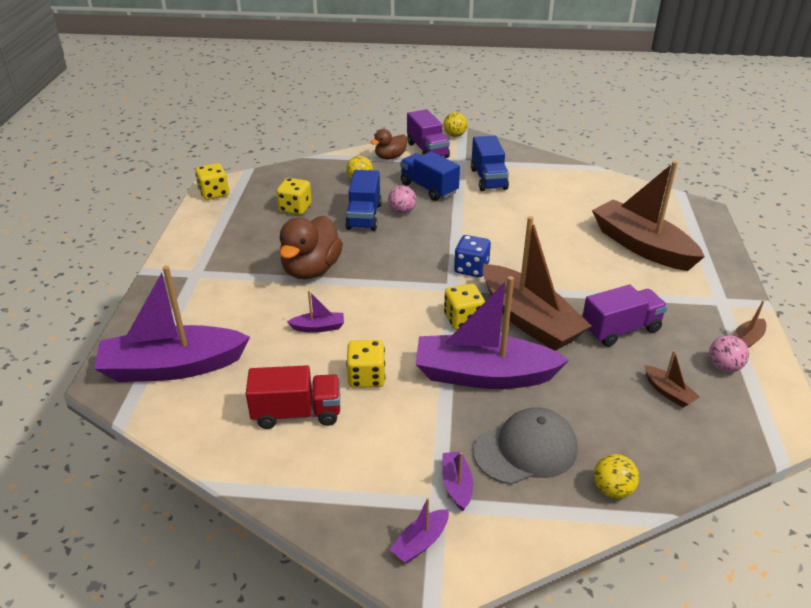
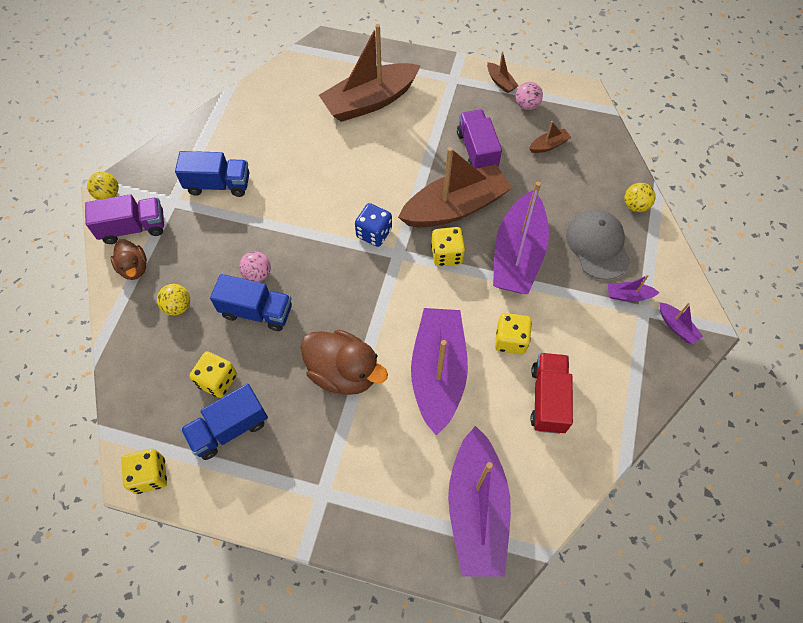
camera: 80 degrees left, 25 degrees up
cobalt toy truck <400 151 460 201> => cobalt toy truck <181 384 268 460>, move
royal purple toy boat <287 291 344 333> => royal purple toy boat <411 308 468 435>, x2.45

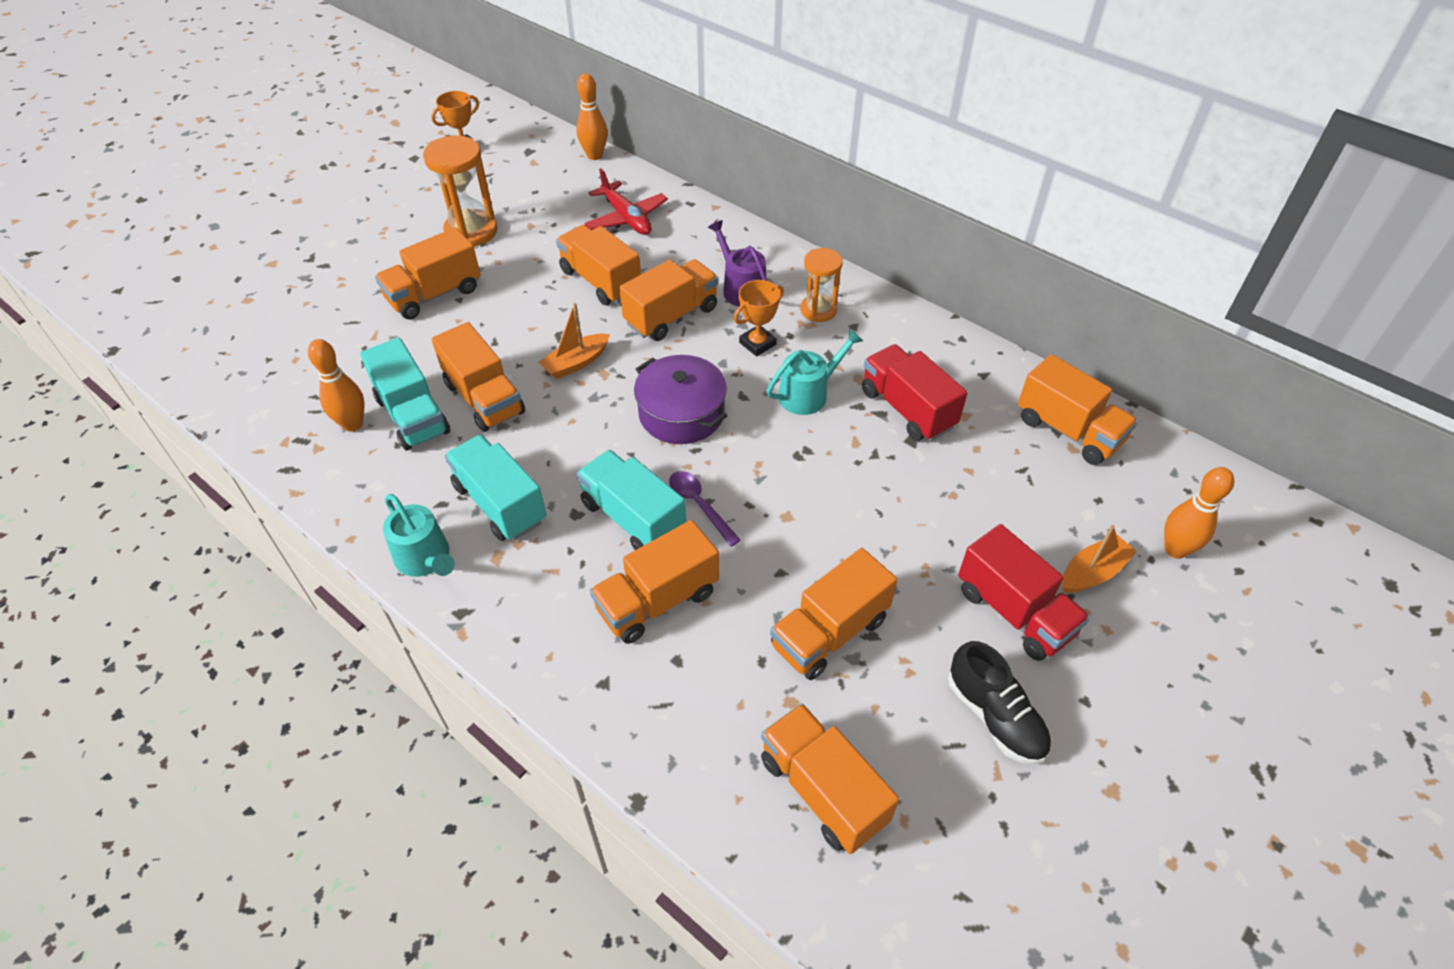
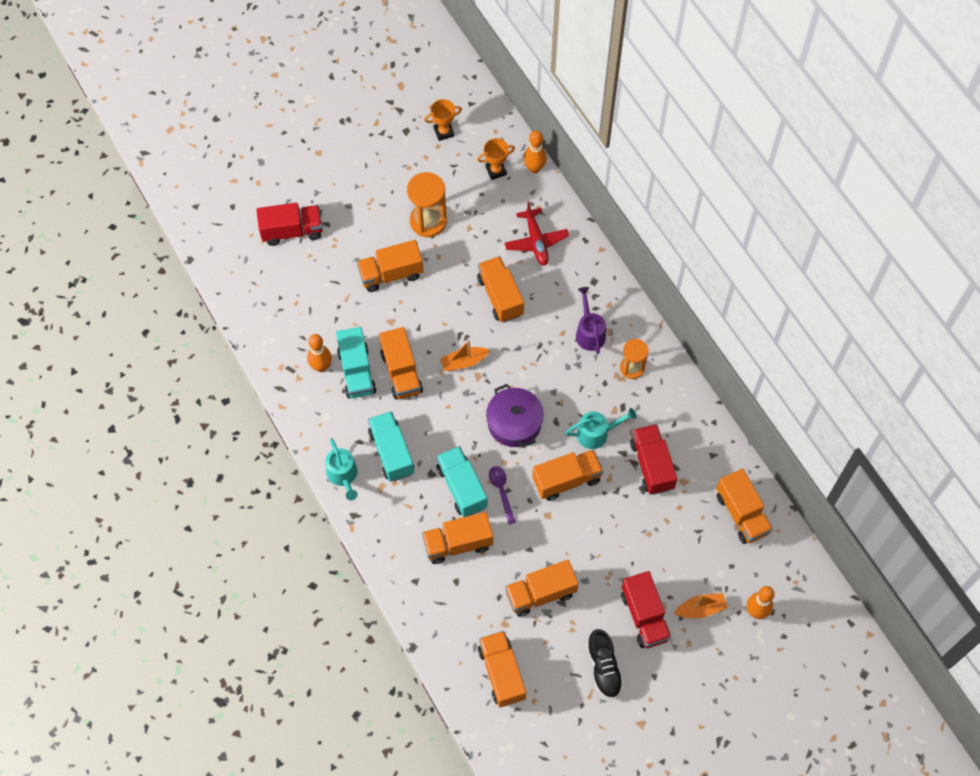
camera: 20 degrees right, 15 degrees up
nothing => scarlet toy truck <256 203 323 246>
bright orange toy truck <619 259 718 341> => bright orange toy truck <532 449 603 501>, move
bright orange award cup <734 280 784 356> => bright orange award cup <477 138 515 180>, move

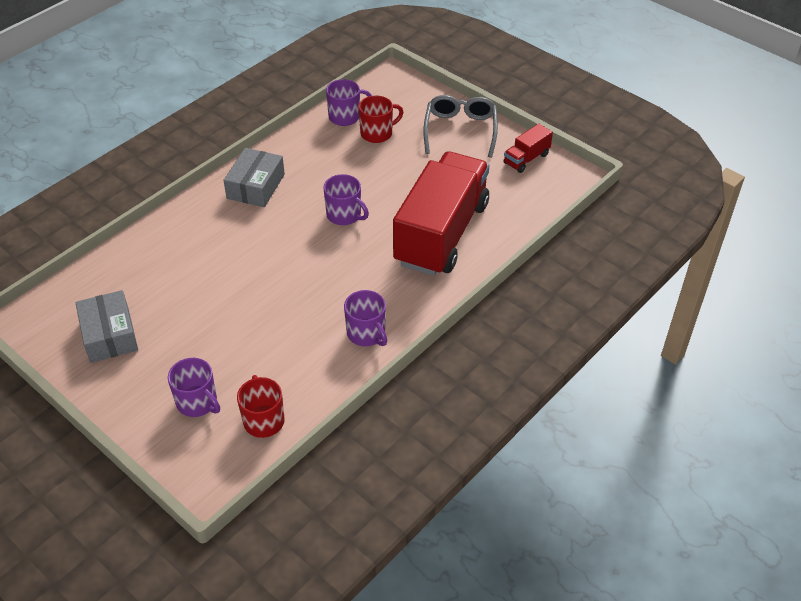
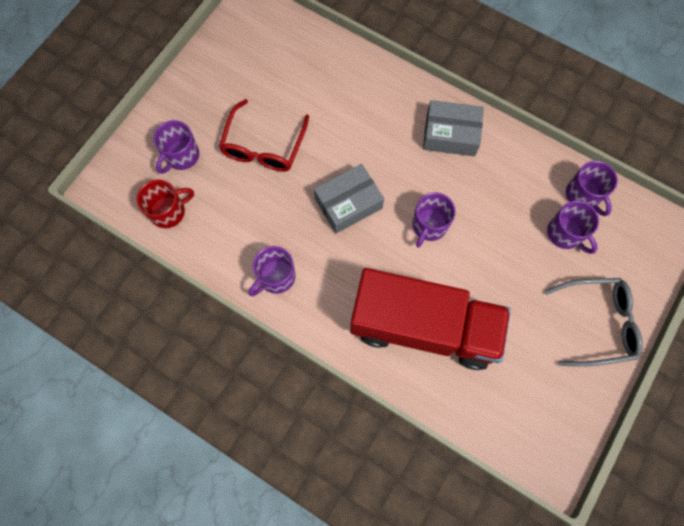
camera: 80 degrees right, 25 degrees up
scarlet toy truck <504 124 553 173> => nothing
nothing => scarlet glasses <219 99 309 172>
gray parcel <75 290 138 363> => gray parcel <314 164 384 233>, move
scarlet coffee mug <358 96 403 143> => royal purple coffee mug <547 201 599 254>

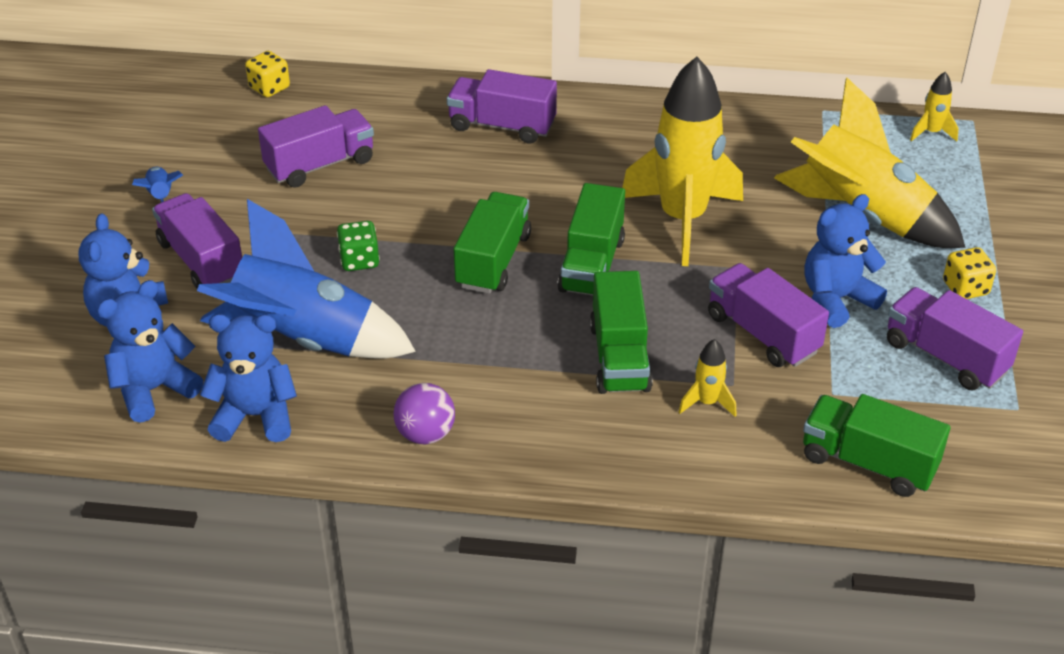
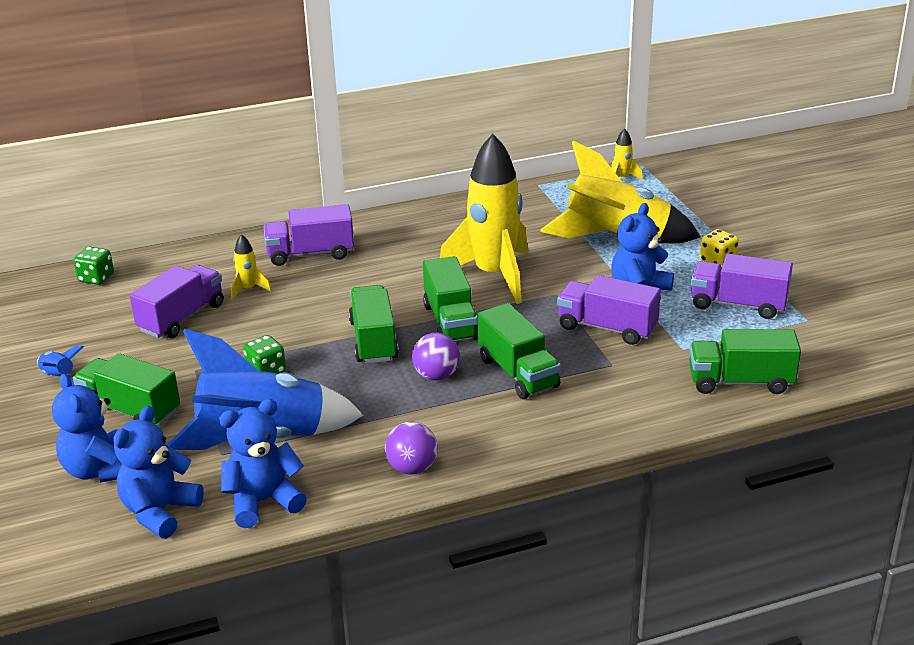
camera: 25 degrees left, 10 degrees down
nothing => royal purple ball <412 333 460 381>
bright yellow spaceship <679 339 737 417> => bright yellow spaceship <231 234 271 300>, move
royal purple toy truck <152 193 242 289> => emerald toy truck <73 353 180 426>
bright yellow die <245 51 290 97> => emerald die <73 246 114 285>

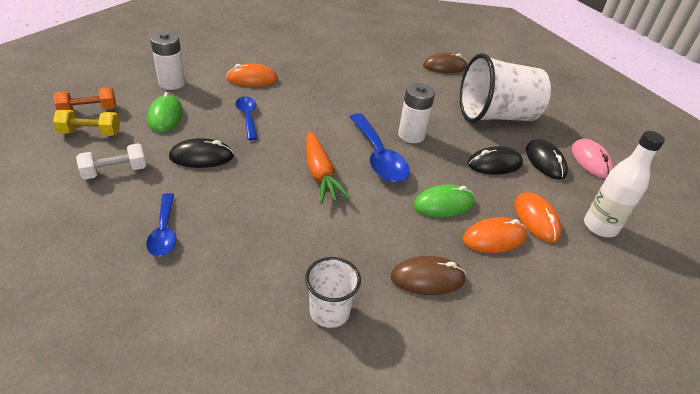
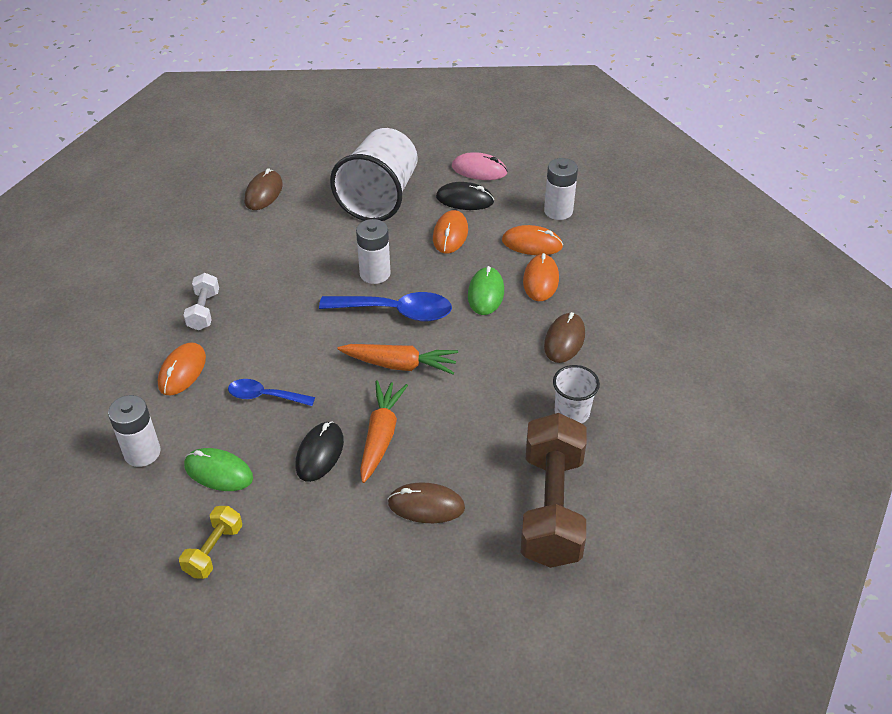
camera: 60 degrees left, 5 degrees up
bright orange dumbbell <54 87 116 111> => nothing
nothing => bright orange root vegetable <360 381 408 483>
nothing => russet dumbbell <521 413 587 568>
pure white dumbbell <76 144 146 179> => pure white dumbbell <184 273 219 330>, move
cobalt tablespoon <146 193 177 256> => russet mouse <388 482 465 523>
pure white bottle <584 131 665 237> => pure white battery <544 158 578 220>
jet-black mouse <468 146 523 175> => bright orange mouse <433 210 468 254>

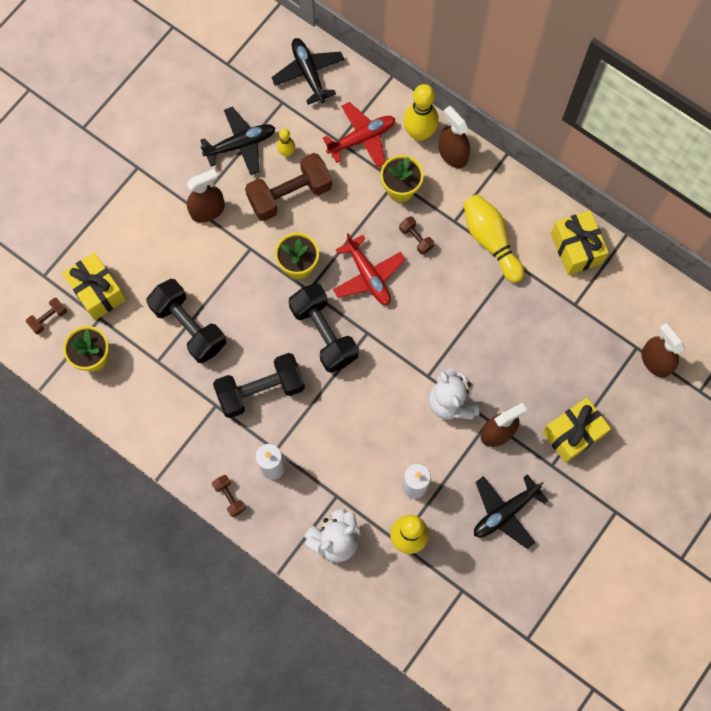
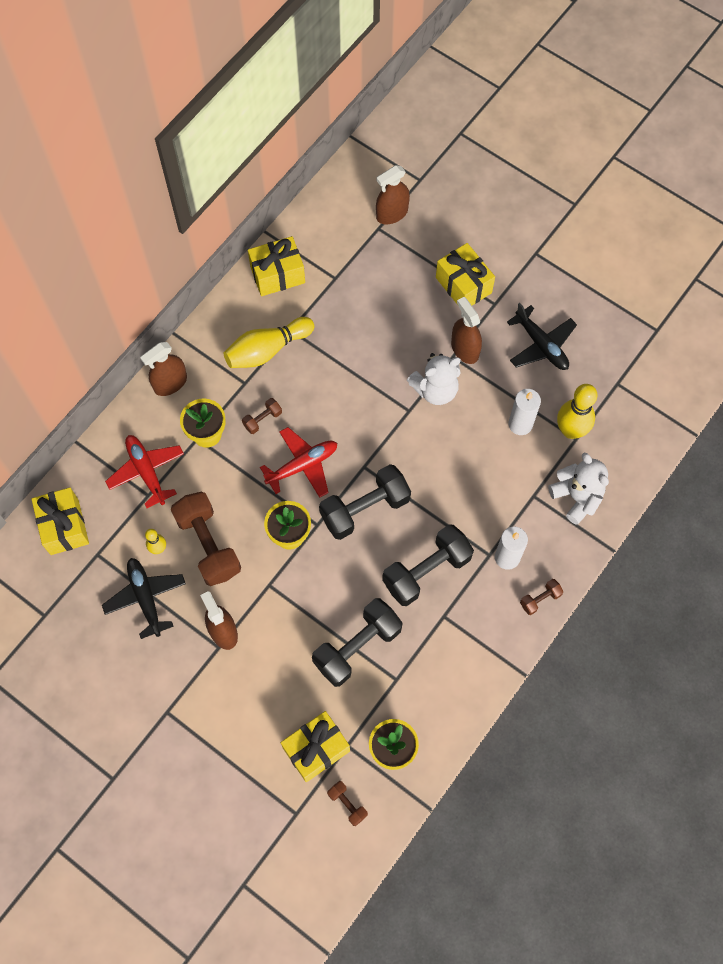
camera: 90 degrees left, 5 degrees down
bright yellow bowling pin <403 84 439 141> => nothing
jet-black toy plane <271 38 345 105> => bright yellow gift <31 487 89 555>
jet-black dumbbell <213 353 305 418> => jet-black dumbbell <382 524 474 606>, 75 degrees clockwise

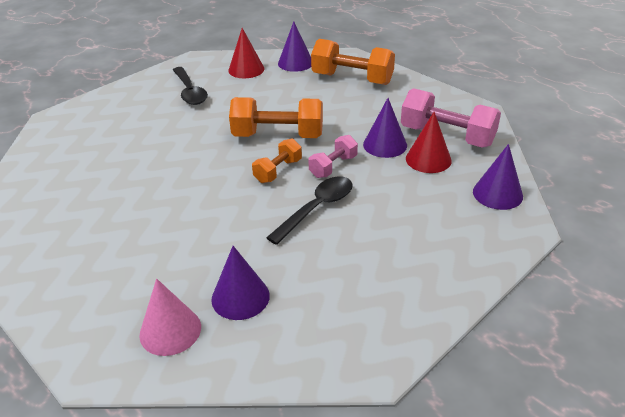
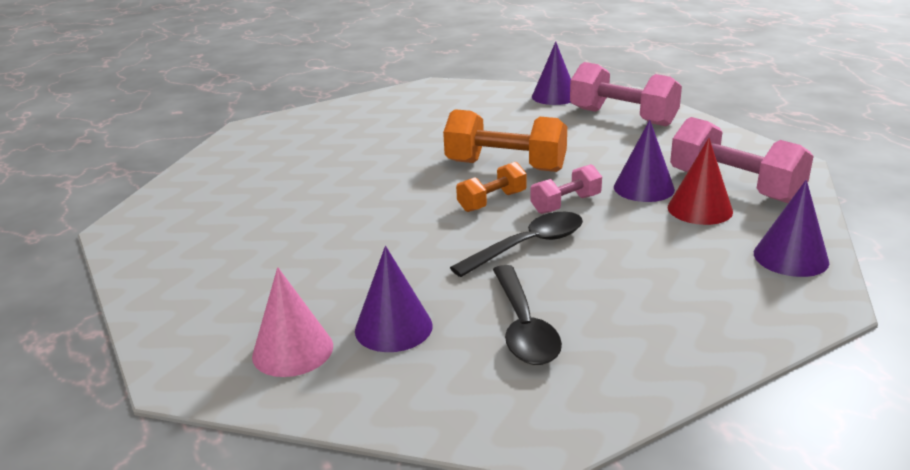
camera: 15 degrees right, 10 degrees down
scarlet cone <228 28 264 78> => nothing
jet-black tablespoon <173 67 208 105> => jet-black tablespoon <493 265 562 365>, move
bright orange dumbbell <311 39 395 85> => pink dumbbell <570 62 682 126>

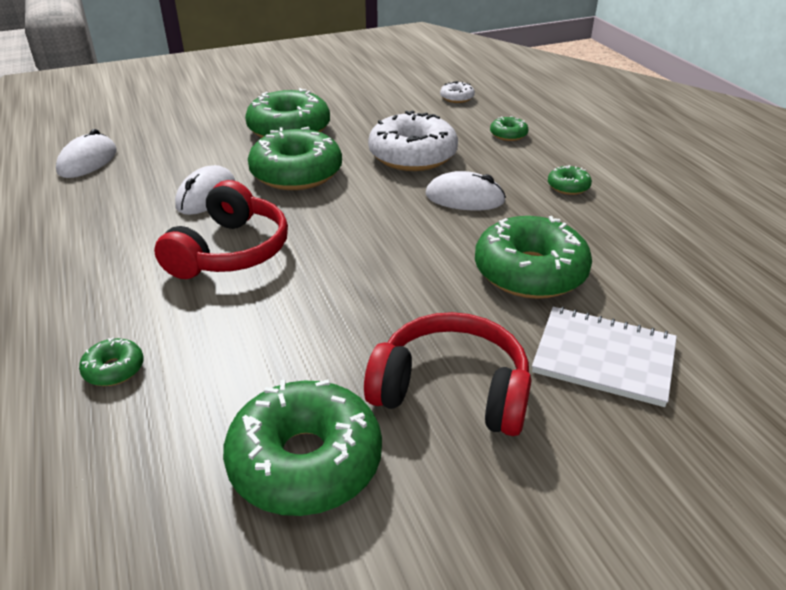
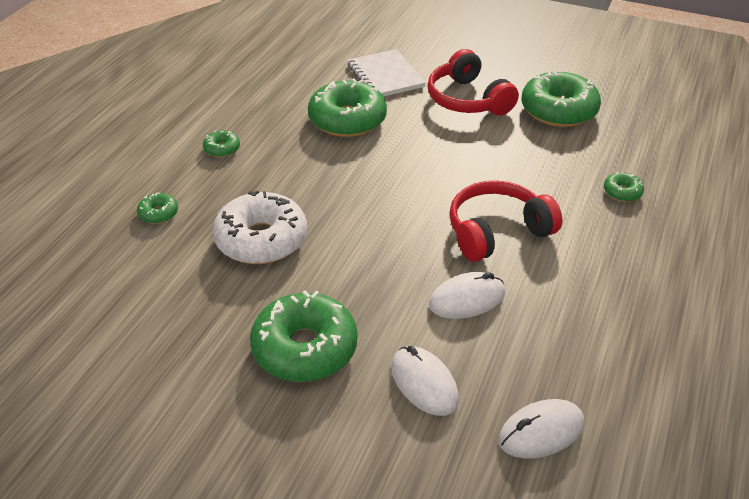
camera: 135 degrees left, 5 degrees up
emerald donut <248 127 342 190> => nothing
pure white donut <440 81 475 103> => nothing
pure white mouse <426 171 506 211> => pure white mouse <392 346 459 416>, move

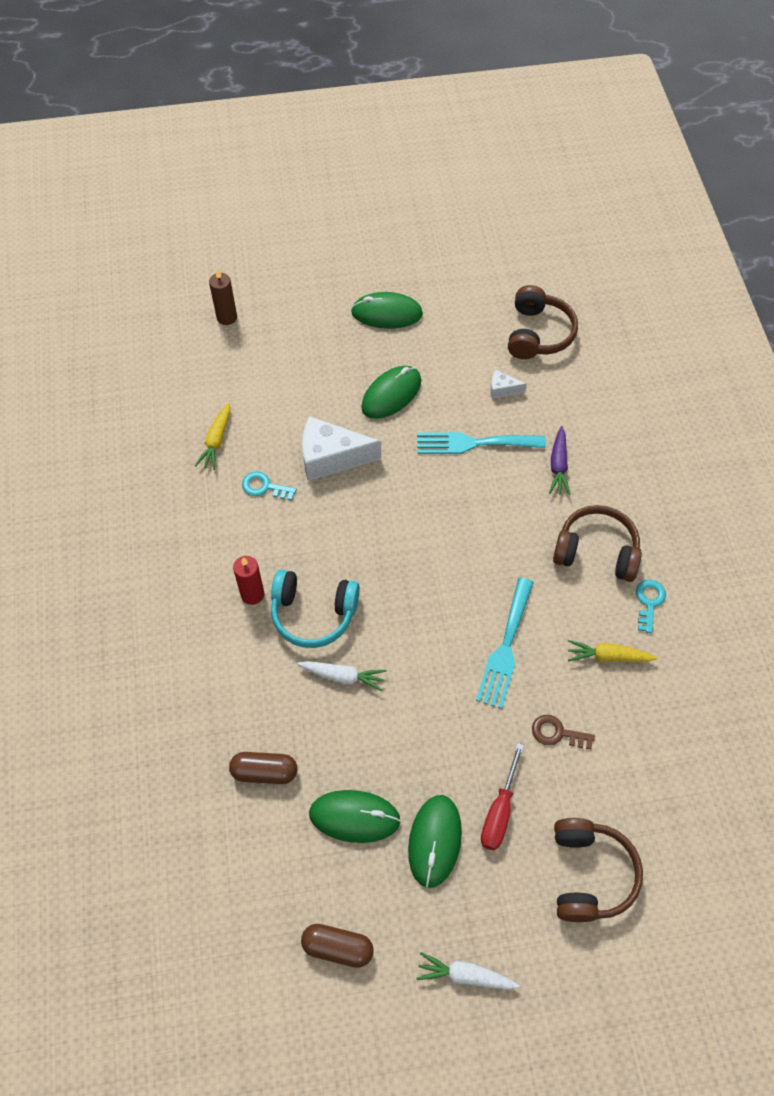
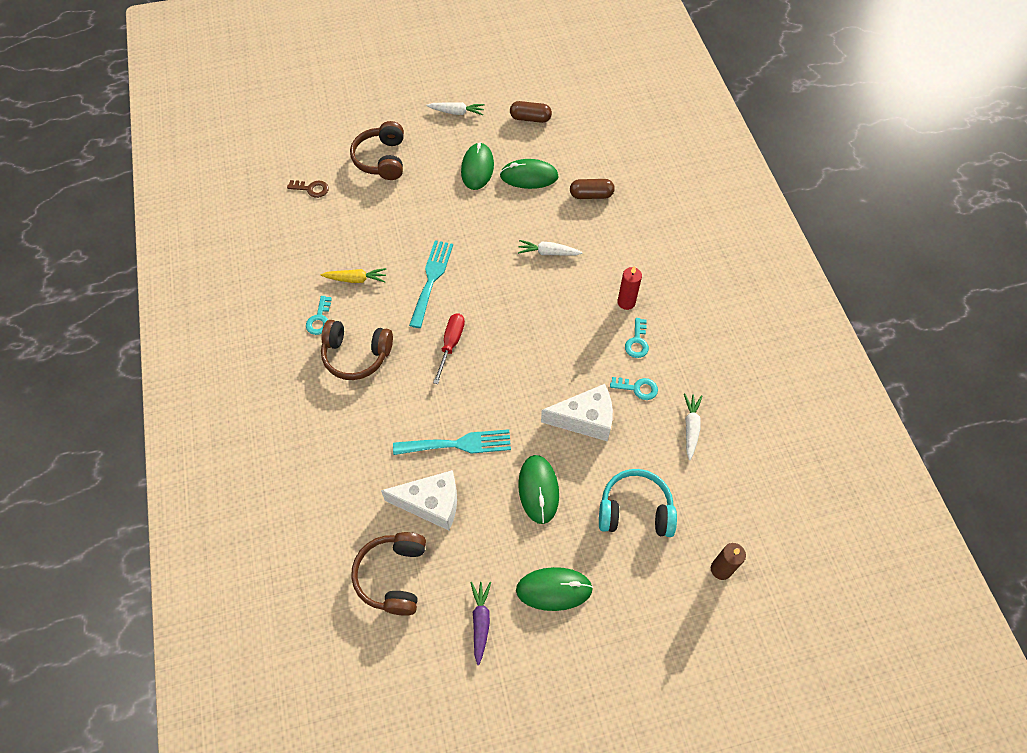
camera: 175 degrees right, 0 degrees up
nothing => turquoise key <625 318 649 358>
turquoise headphones <271 569 360 648> => turquoise headphones <599 469 677 537>, move
scarlet hand screwdriver <481 743 524 850> => scarlet hand screwdriver <433 313 465 384>, move
russet key <532 715 595 749> => russet key <287 180 329 198>, move
royal purple root vegetable <549 426 571 495> => royal purple root vegetable <470 582 491 665>, move
bright yellow root vegetable <195 403 230 470> => pure white root vegetable <684 393 702 460>
emerald mouse <361 366 421 419> => emerald mouse <518 455 559 524>, 45 degrees counterclockwise
pure white cheese <490 370 527 399> => pure white cheese <381 470 457 530>, x2.14

